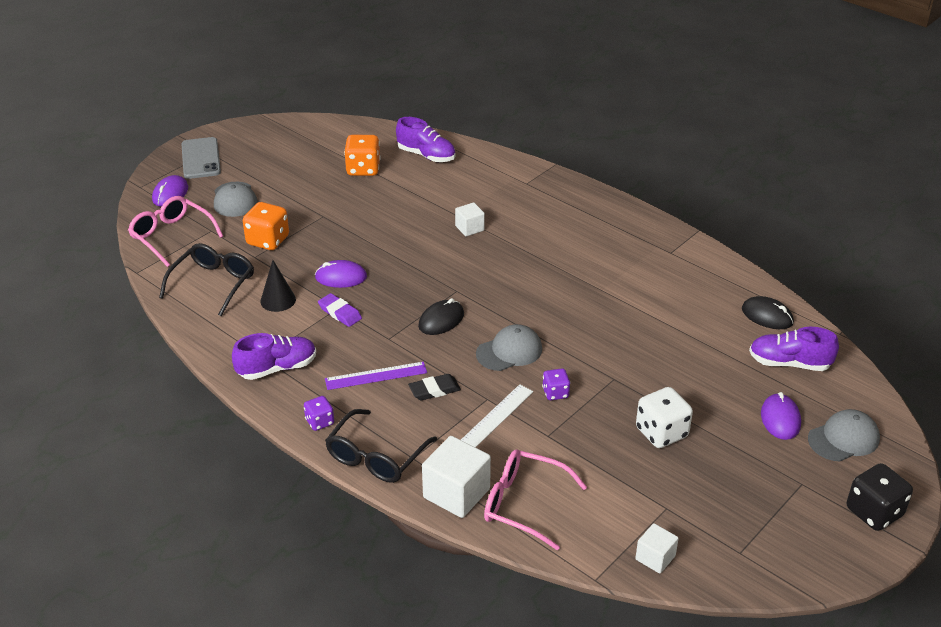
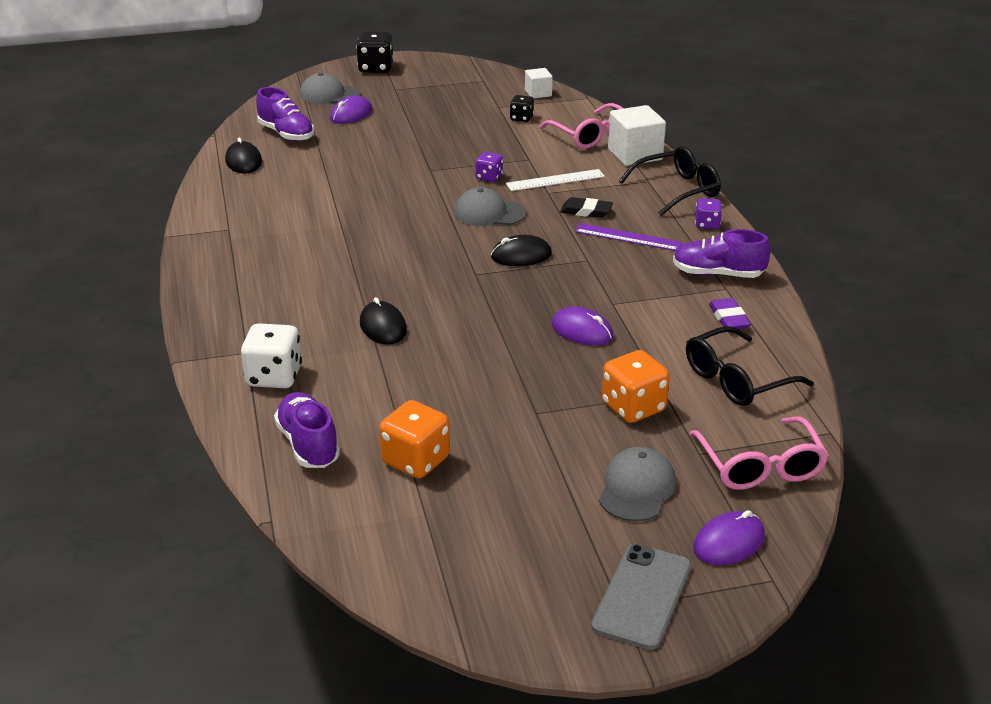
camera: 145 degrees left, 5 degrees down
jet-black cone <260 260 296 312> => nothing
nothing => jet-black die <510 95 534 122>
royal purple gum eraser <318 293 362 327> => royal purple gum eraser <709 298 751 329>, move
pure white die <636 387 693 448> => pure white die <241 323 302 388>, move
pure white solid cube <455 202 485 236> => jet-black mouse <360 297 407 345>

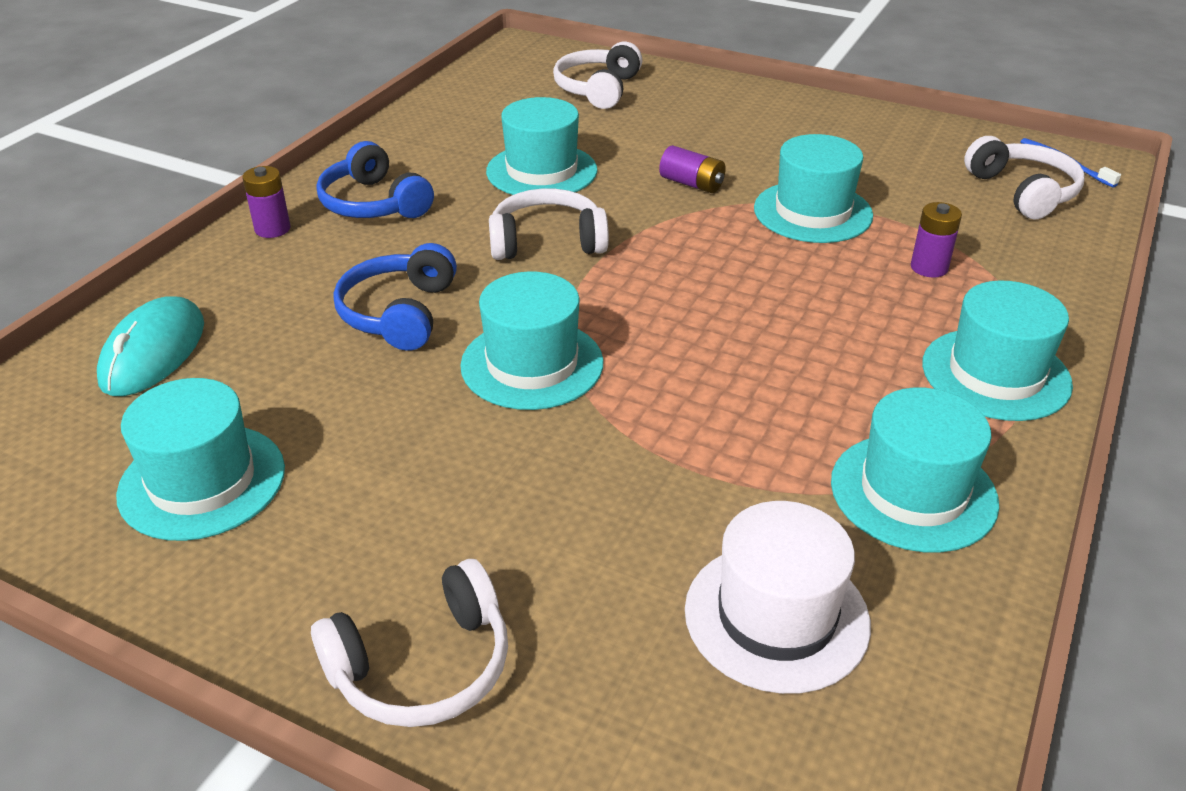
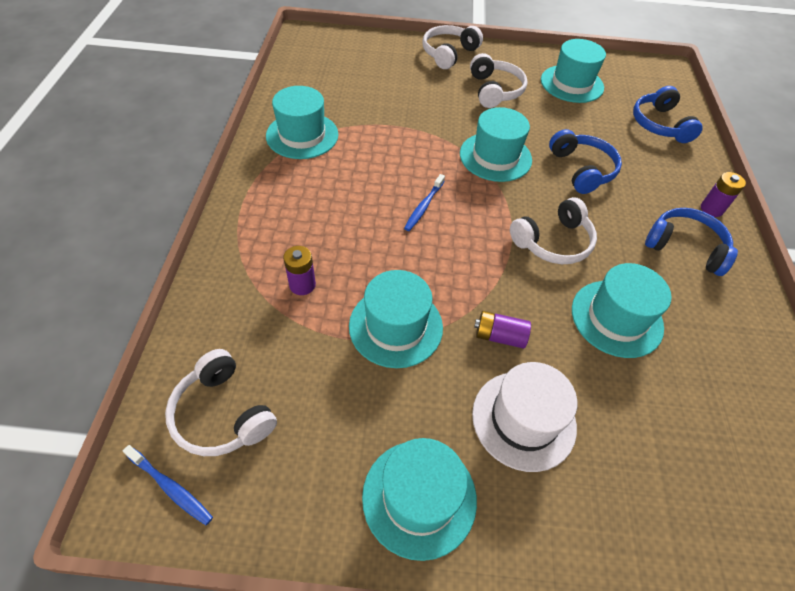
camera: 155 degrees right, 15 degrees up
nothing => cobalt toothbrush <404 174 445 231>
pure white headphones <553 42 642 109> => pure white headphones <470 53 528 108>, move
pure white top hat <685 501 871 694> => pure white top hat <472 362 577 472>, move
turquoise top hat <922 280 1073 421> => turquoise top hat <362 438 477 561>, move
turquoise mouse <97 296 204 396> => cobalt headphones <633 86 703 143>

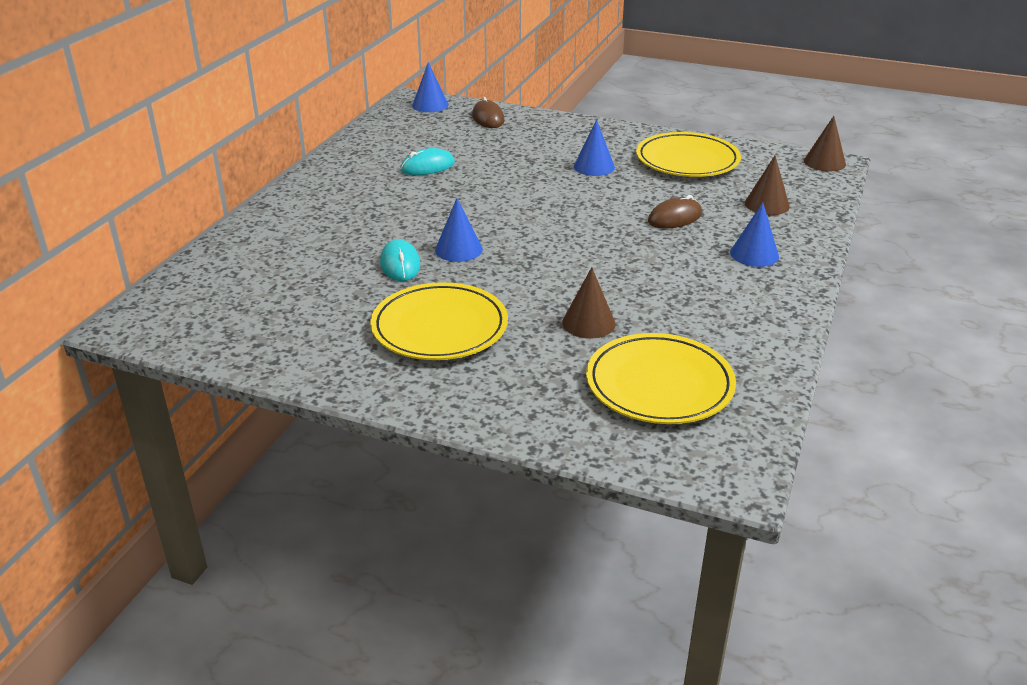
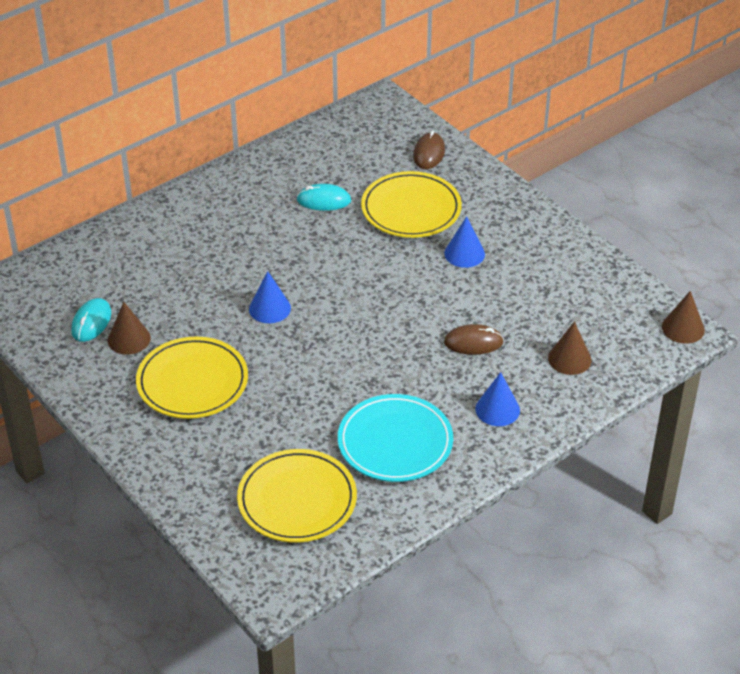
camera: 30 degrees right, 10 degrees up
cobalt cone <412 62 449 112> => nothing
nothing => turquoise flat dish <338 394 453 482>
turquoise mouse <380 239 420 281> => turquoise mouse <71 298 111 342>, move
russet cone <562 267 616 339> => russet cone <108 302 151 355>, move
bright yellow flat dish <636 132 741 177> => bright yellow flat dish <361 171 462 238>, move

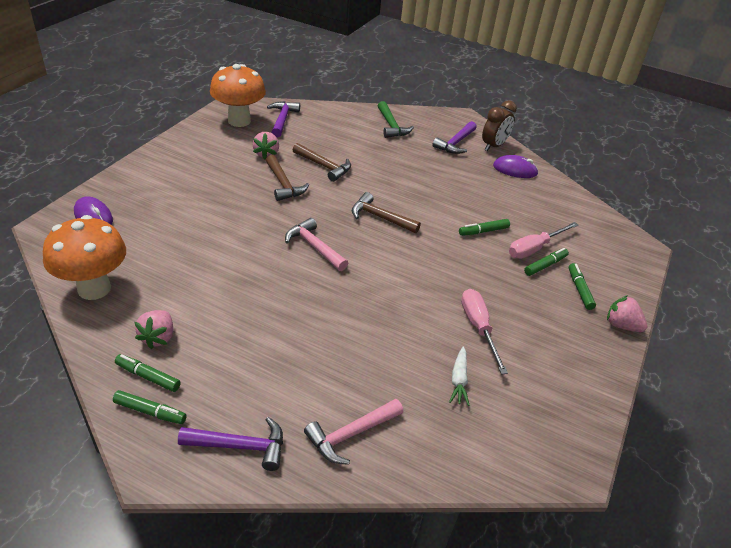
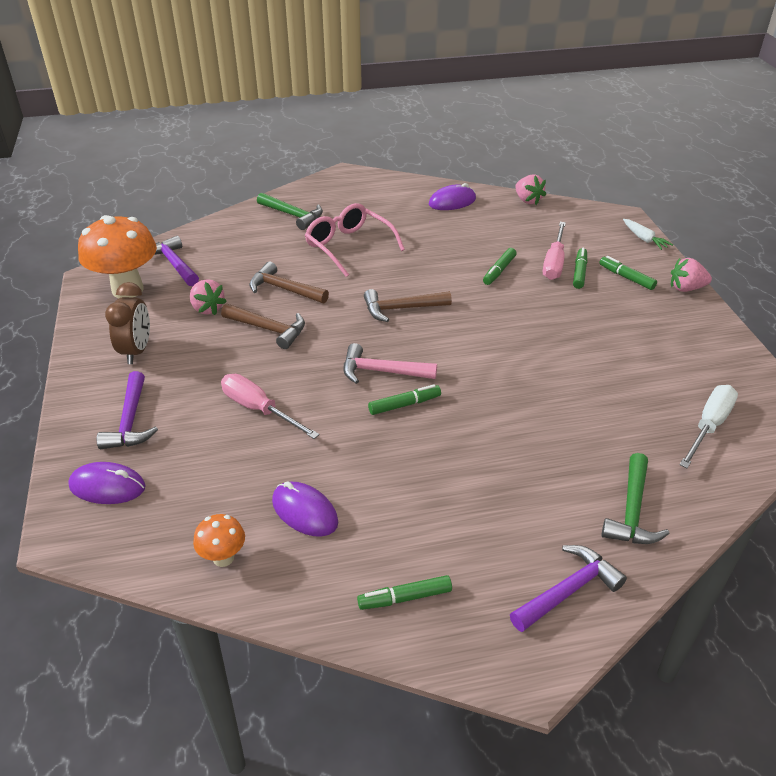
camera: 35 degrees left, 0 degrees up
nothing => royal purple mouse <272 481 338 537>
nothing => pink glasses <305 203 405 277>
nothing => pure white hand screwdriver <679 385 738 468>
emerald marker <113 390 187 424> => emerald marker <368 385 441 415>, move
pink berry <134 310 173 349> => pink berry <515 174 546 205>, move
royal purple claw hammer <432 121 477 154> => royal purple claw hammer <97 371 158 449>, move
pure white root vegetable <449 347 470 406> => pure white root vegetable <623 219 673 250>, move
pink hand screwdriver <461 289 508 374> => pink hand screwdriver <221 374 320 439>, move
russet alarm clock <482 100 517 151> => russet alarm clock <105 282 150 364>, move
pink claw hammer <304 399 403 465> => emerald claw hammer <602 453 669 544>
russet claw hammer <293 143 351 182> => russet claw hammer <249 261 329 303>, 150 degrees counterclockwise
bright orange mushroom <43 215 126 300> => bright orange mushroom <193 514 245 567>, x0.48

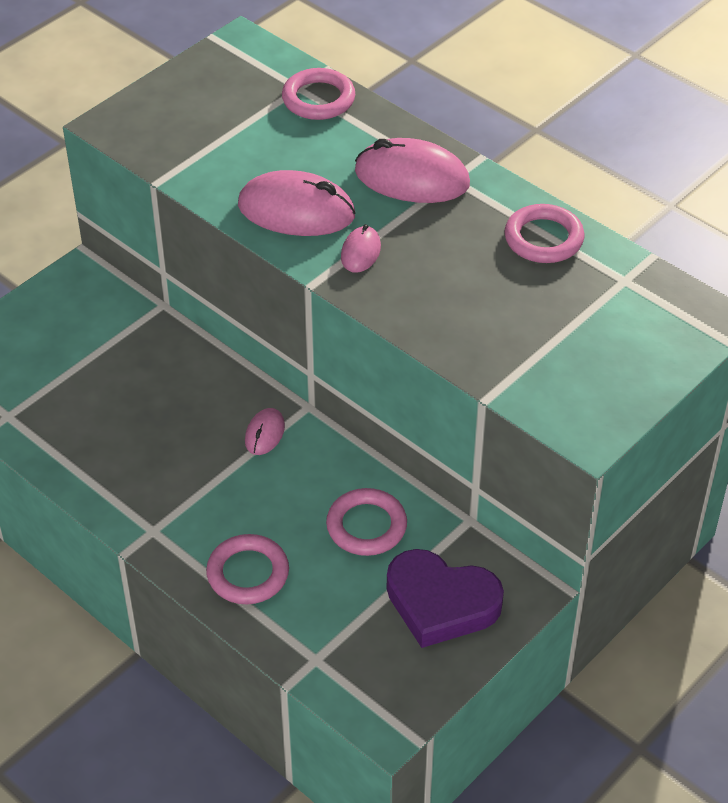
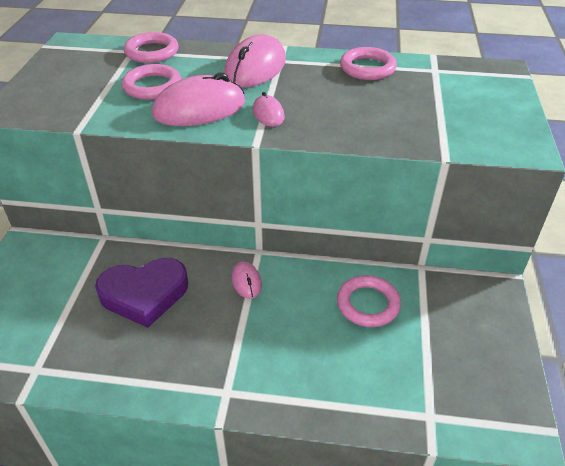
camera: 35 degrees left, 5 degrees down
pink hoop <206 534 289 604> => pink hoop <121 64 181 100>, move
royal purple love heart <387 549 504 648> => royal purple love heart <95 258 188 328>, move
pink mouse <355 138 470 203> => pink mouse <224 34 286 88>, 45 degrees counterclockwise

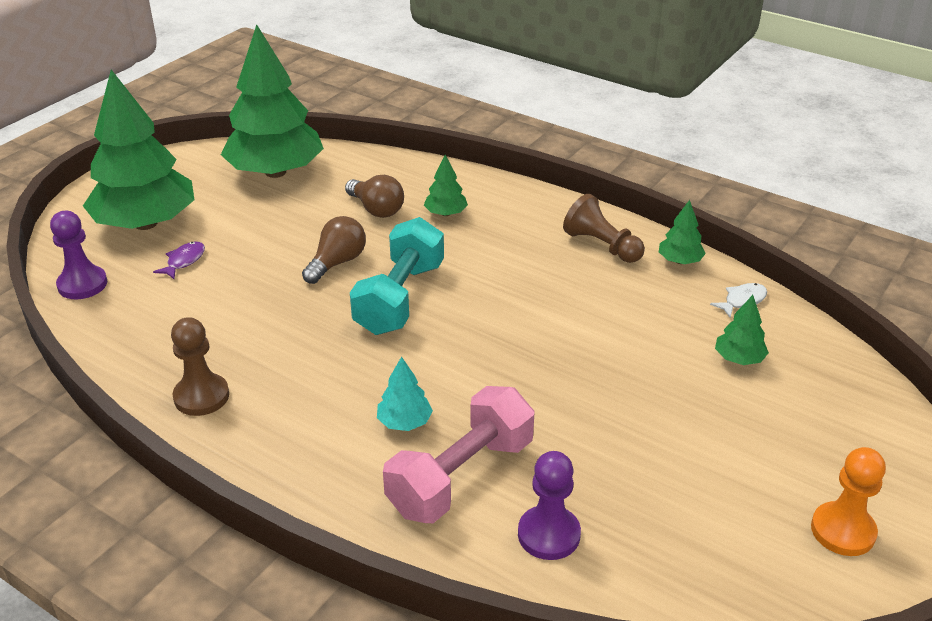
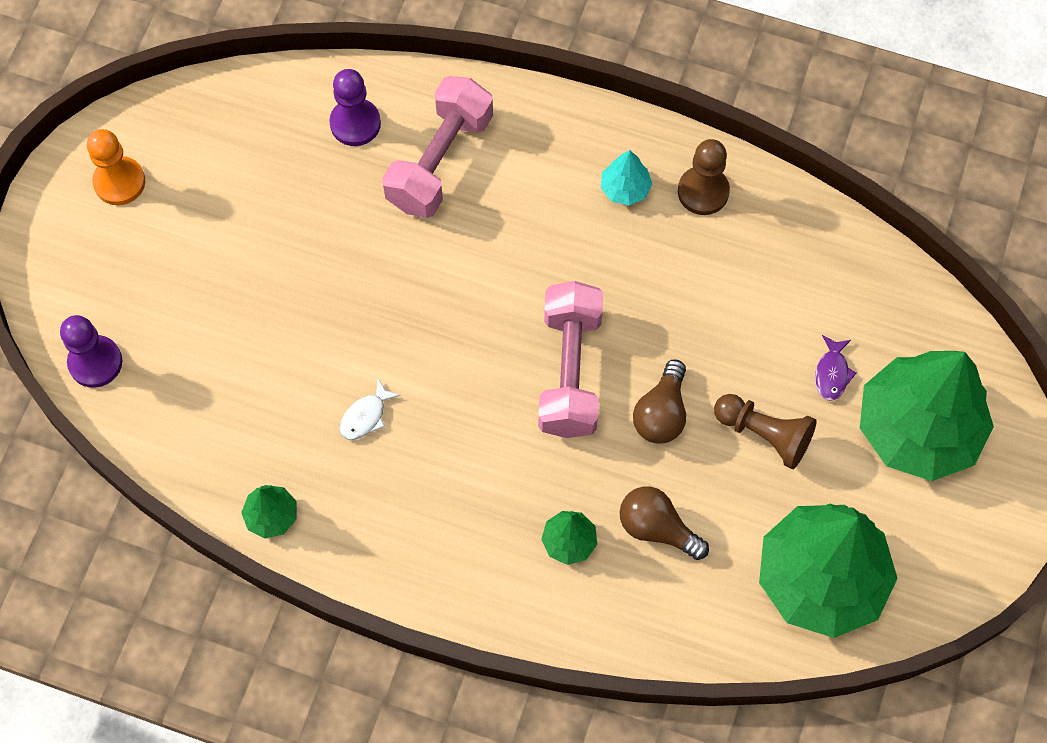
camera: 165 degrees right, 30 degrees up
emerald fir tree <715 295 769 365> => nothing
royal purple game pawn <50 211 107 299> => royal purple game pawn <60 315 122 388>, move
turquoise fir tree <377 356 433 431> => turquoise fir tree <601 150 652 206>, move
russet game pawn <563 194 645 263> => russet game pawn <714 394 817 469>, move
pure white fish <710 283 767 317> => pure white fish <340 379 401 440>, move
turquoise dumbbell <350 217 444 335> => pink dumbbell <538 281 603 438>

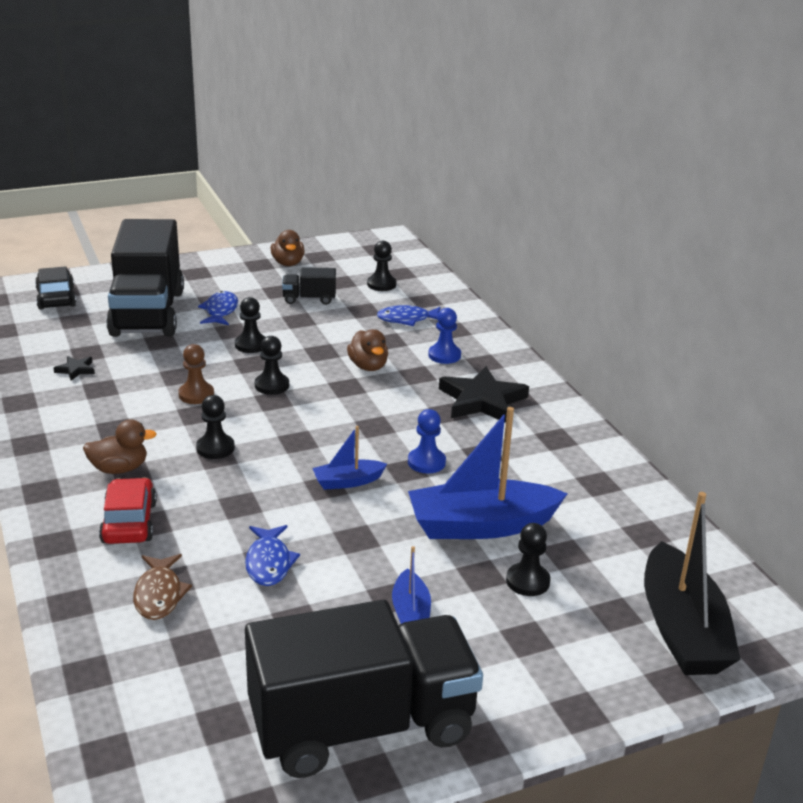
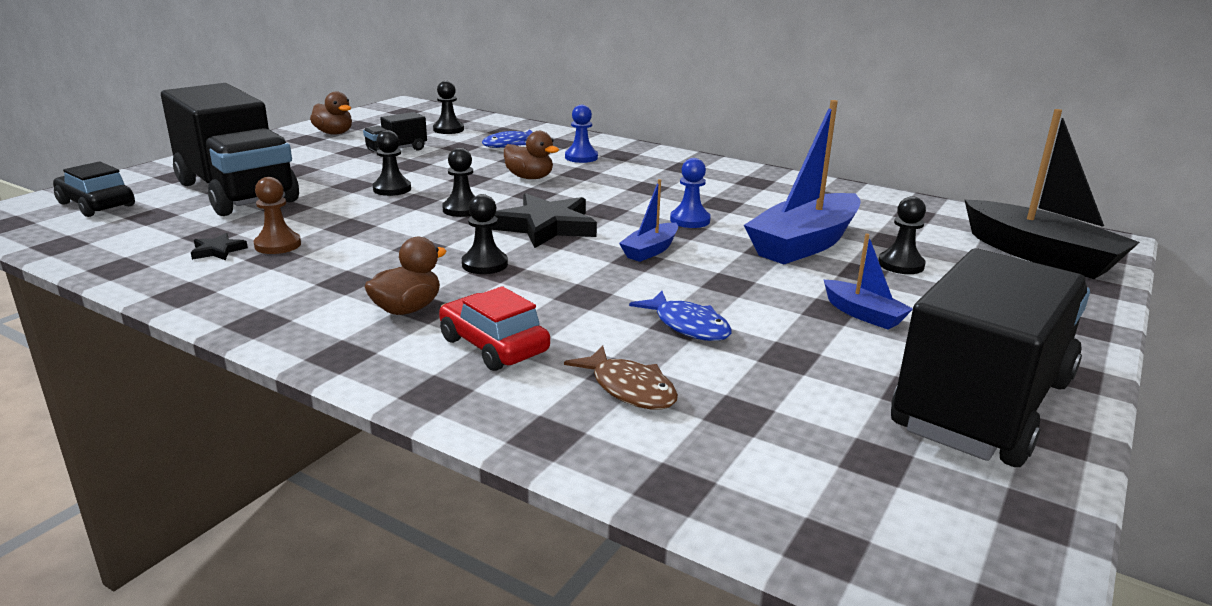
camera: 35 degrees left, 5 degrees down
cobalt fish <198 291 238 325> => nothing
russet game pawn <178 344 214 404> => russet game pawn <254 177 301 254>, move
jet-black star <439 366 529 423> => jet-black star <491 193 597 248>, move

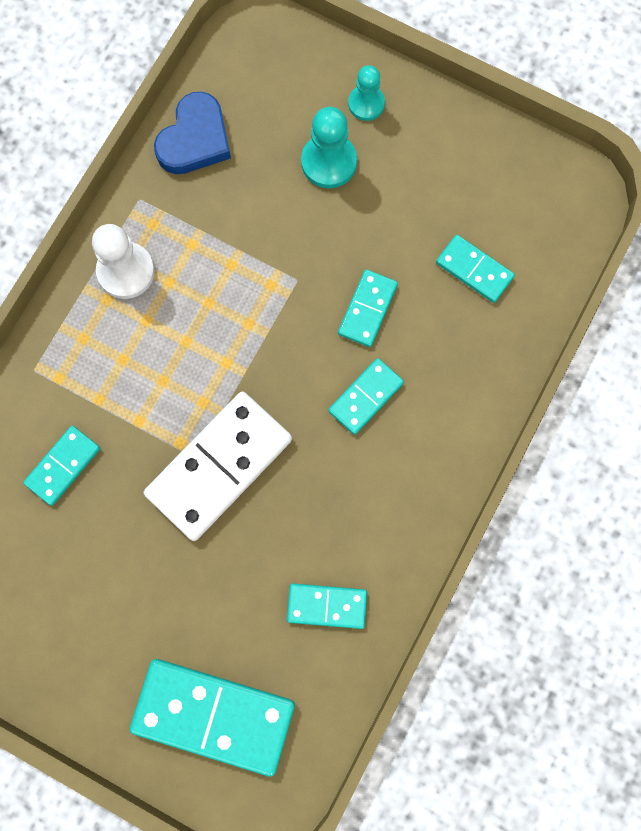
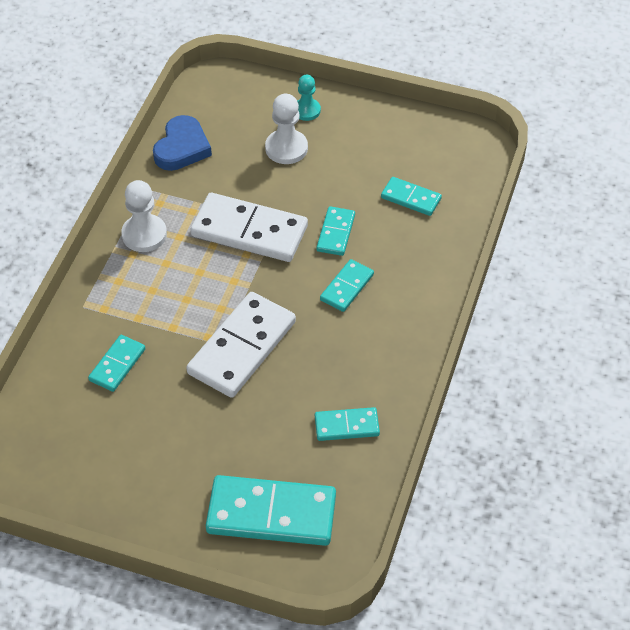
camera: 10 degrees left, 25 degrees down
nothing => pure white domino <191 193 308 262>
turquoise game pawn <301 107 357 188> => pure white game pawn <265 94 308 164>

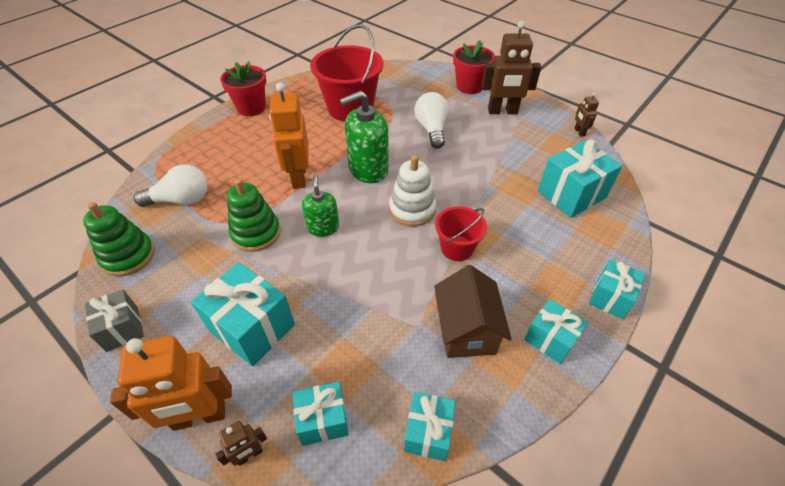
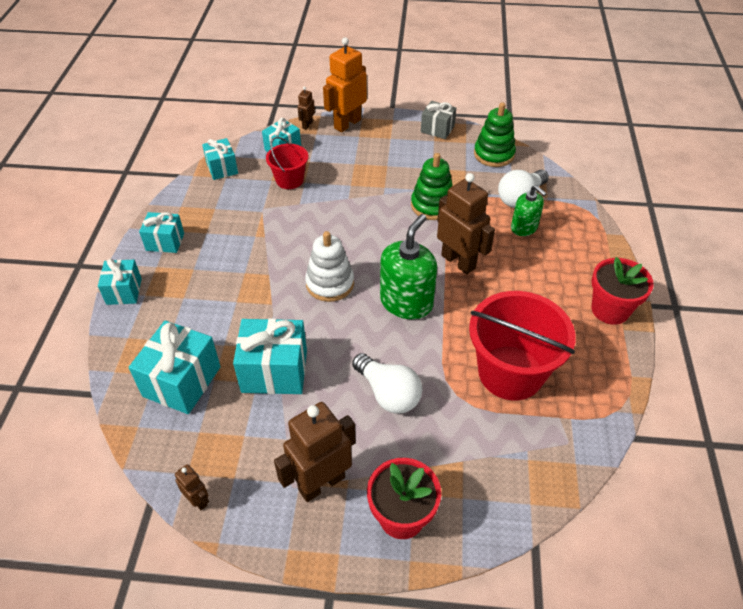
camera: 145 degrees right, 0 degrees up
russet house <434 265 512 358> => nothing
turquoise gift <191 262 295 366> => turquoise gift <233 318 307 394>, move
emerald soap dispenser <302 174 339 237> => emerald soap dispenser <511 185 547 236>, move
scarlet sand bucket <435 206 487 261> => scarlet sand bucket <266 137 308 189>, move
bright orange robot <269 82 309 189> => russet robot <437 173 495 274>

